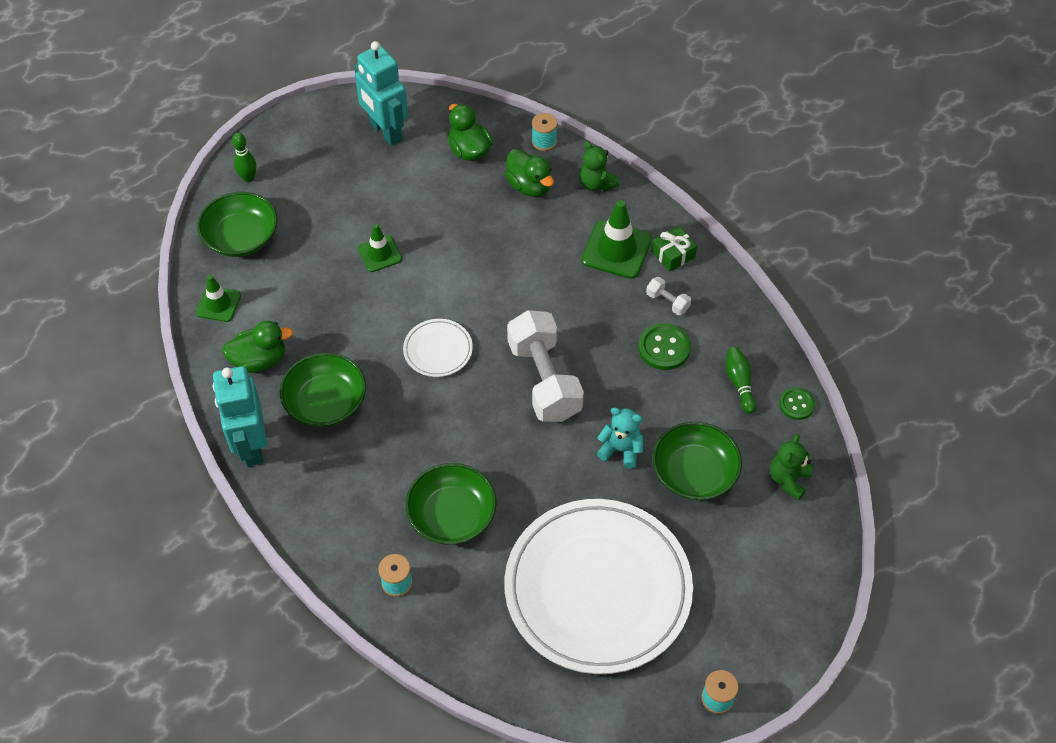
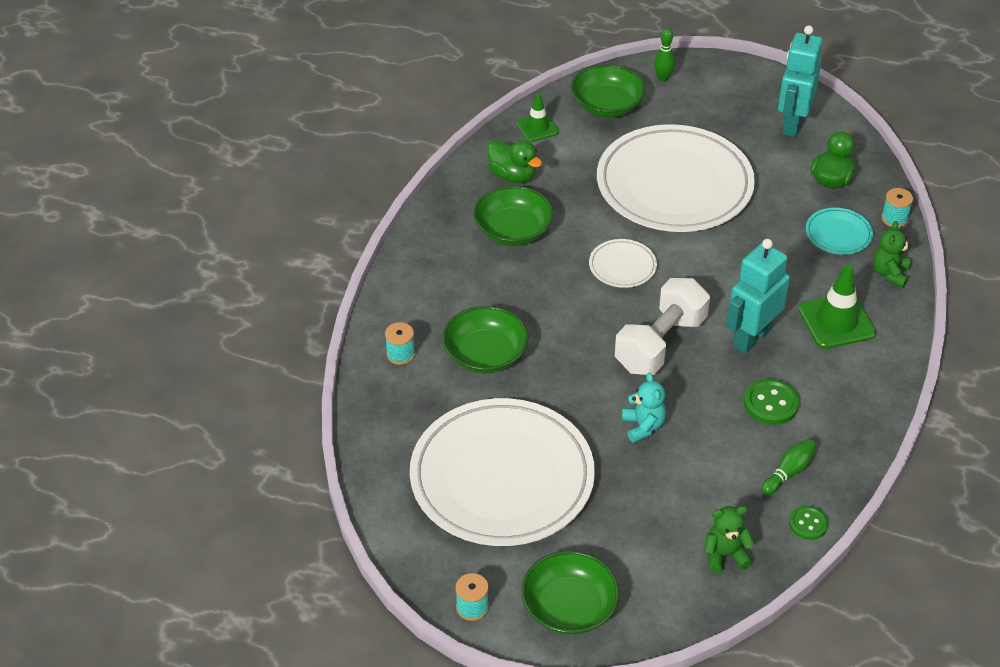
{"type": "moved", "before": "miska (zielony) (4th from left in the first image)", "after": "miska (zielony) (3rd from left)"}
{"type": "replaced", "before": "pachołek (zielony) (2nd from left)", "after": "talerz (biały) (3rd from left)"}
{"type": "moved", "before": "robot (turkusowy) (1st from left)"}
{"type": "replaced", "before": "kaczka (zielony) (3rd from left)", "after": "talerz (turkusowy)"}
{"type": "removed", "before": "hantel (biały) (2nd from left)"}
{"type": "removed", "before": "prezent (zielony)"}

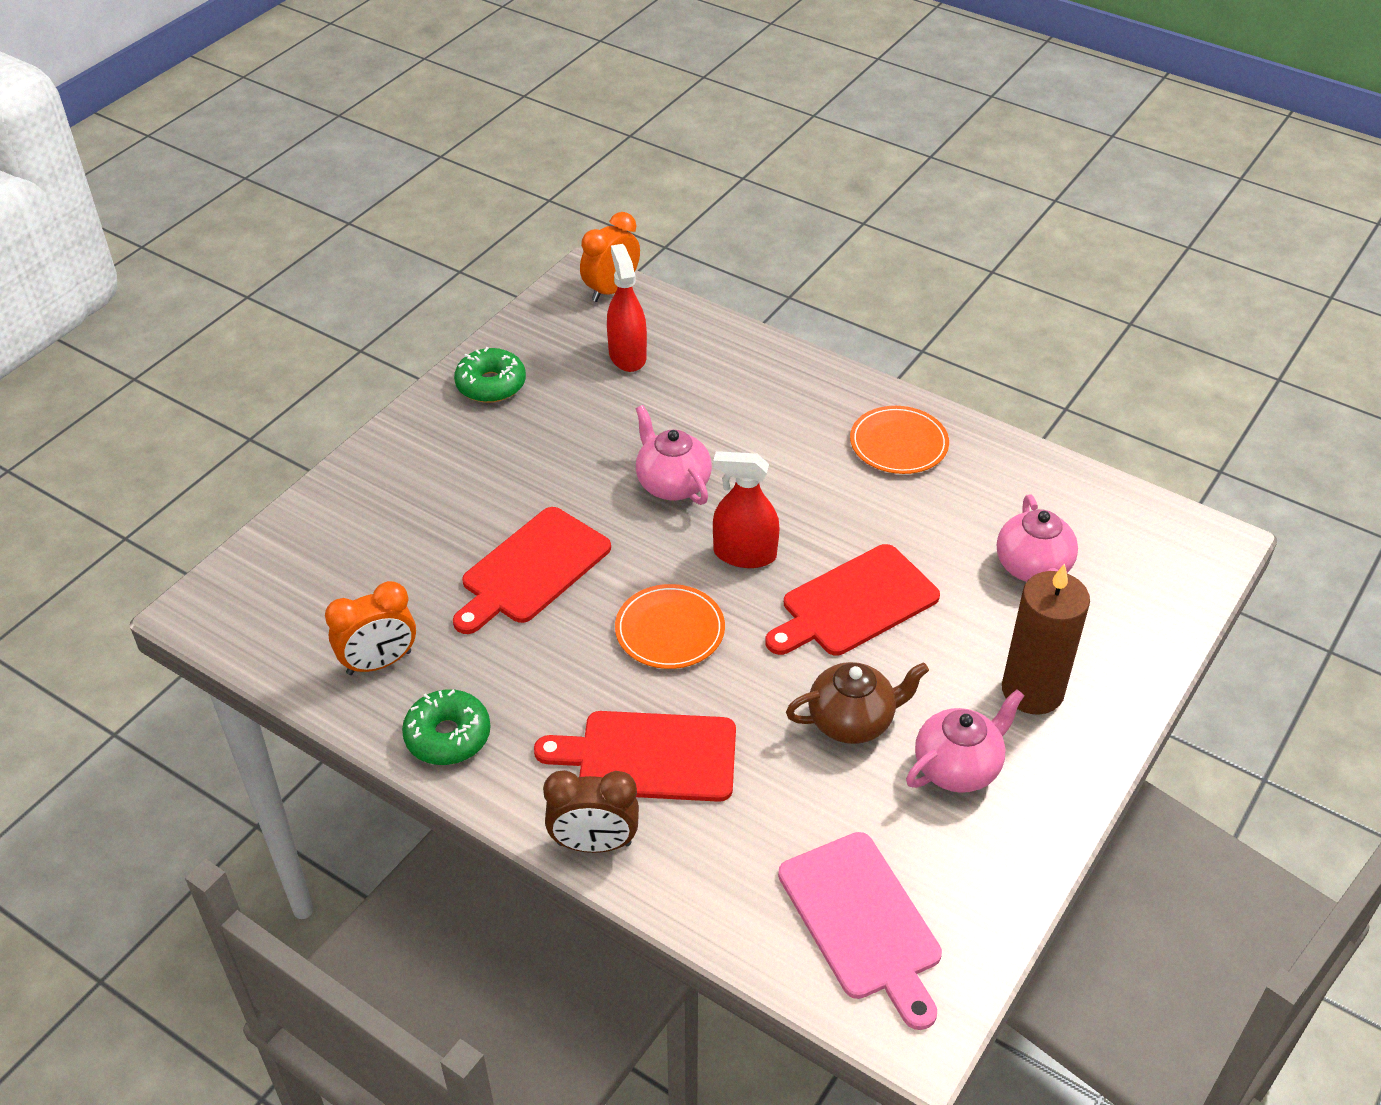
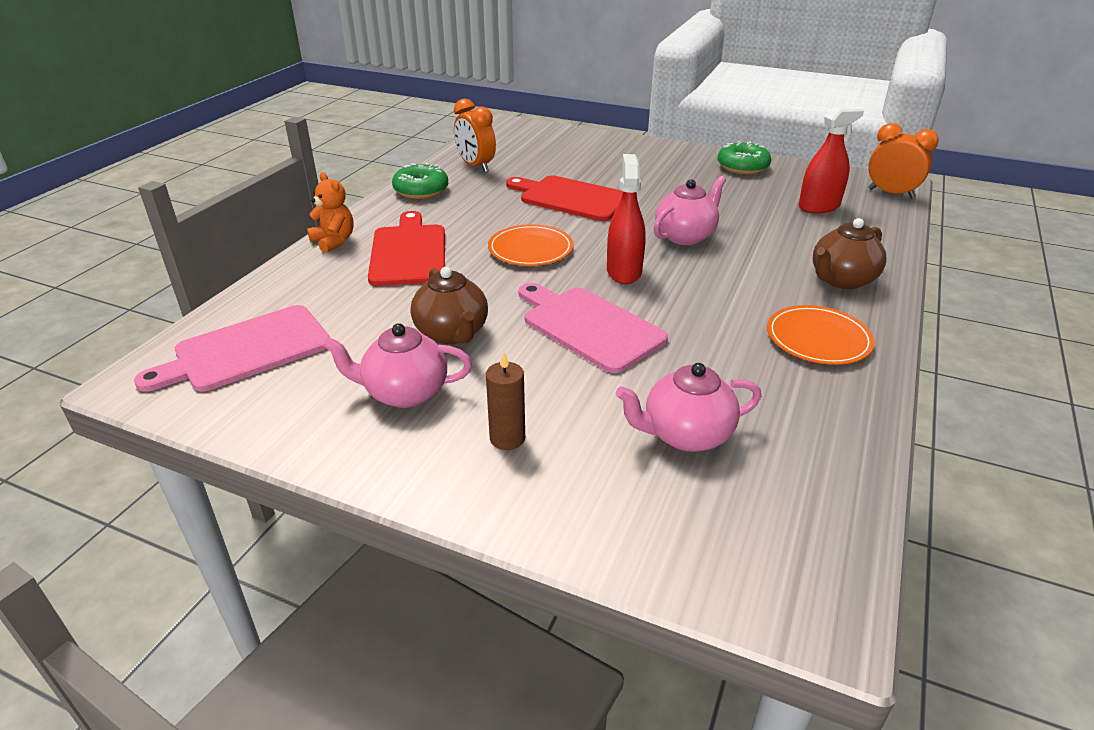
{"type": "replaced", "before": "budzik (brązowy)", "after": "miś (pomarańczowy)"}
{"type": "turned", "before": "imbryk (różowy) (2nd from left in the first image)", "turn": 135}
{"type": "resized", "before": "świeca (brązowy)", "scale": 0.54}
{"type": "recoloured", "before": "deska do krojenia (czerwony) (3rd from left)", "after": "deska do krojenia (różowy) (2nd from left)"}
{"type": "added", "after": "imbryk (brązowy) (2nd from left)"}

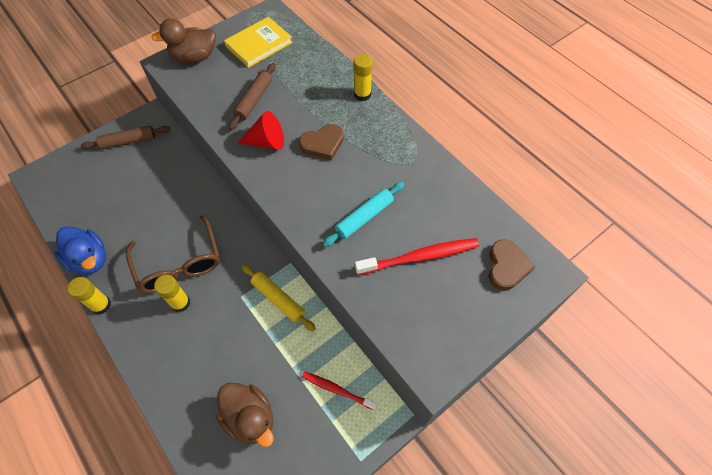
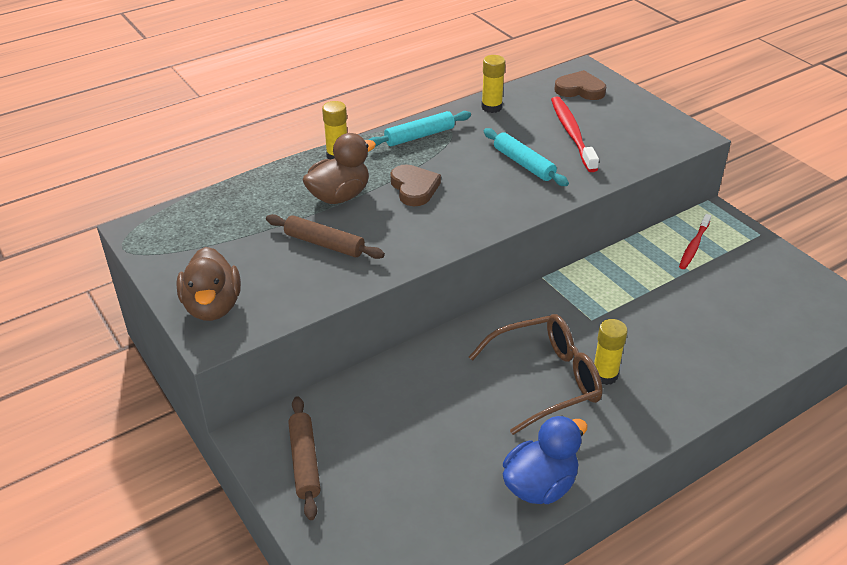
{"type": "moved", "before": "kaczka (brązowy) (2nd from left)"}
{"type": "added", "after": "wałek do ciasta (turkusowy) (1st from left)"}
{"type": "moved", "before": "klej w sztyfcie (żółty) (1st from left in the first image)", "after": "klej w sztyfcie (żółty) (2nd from left)"}
{"type": "removed", "before": "książka (żółty)"}
{"type": "removed", "before": "stożek (czerwony)"}
{"type": "removed", "before": "wałek do ciasta (żółty)"}

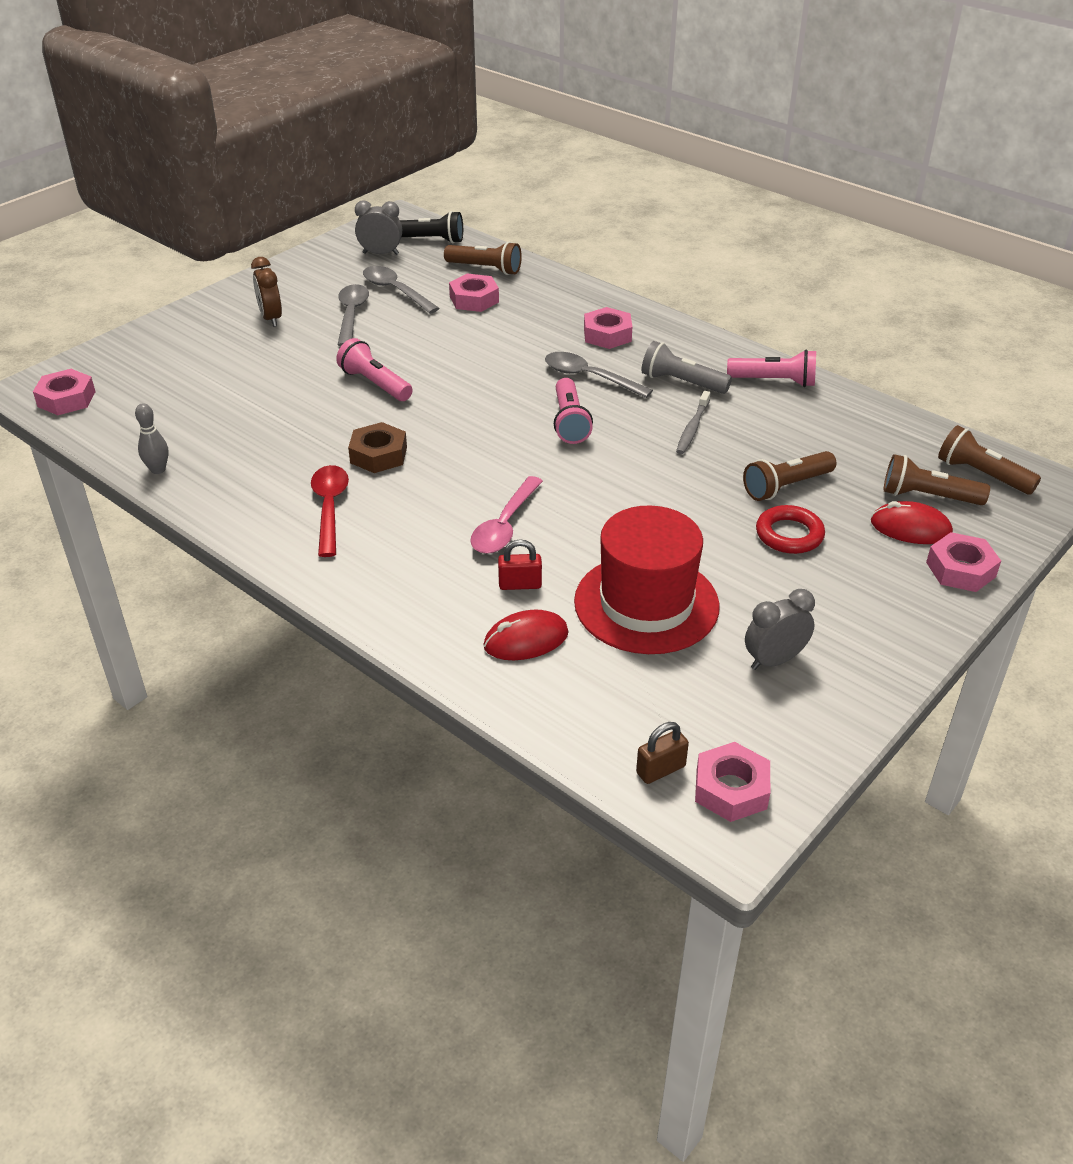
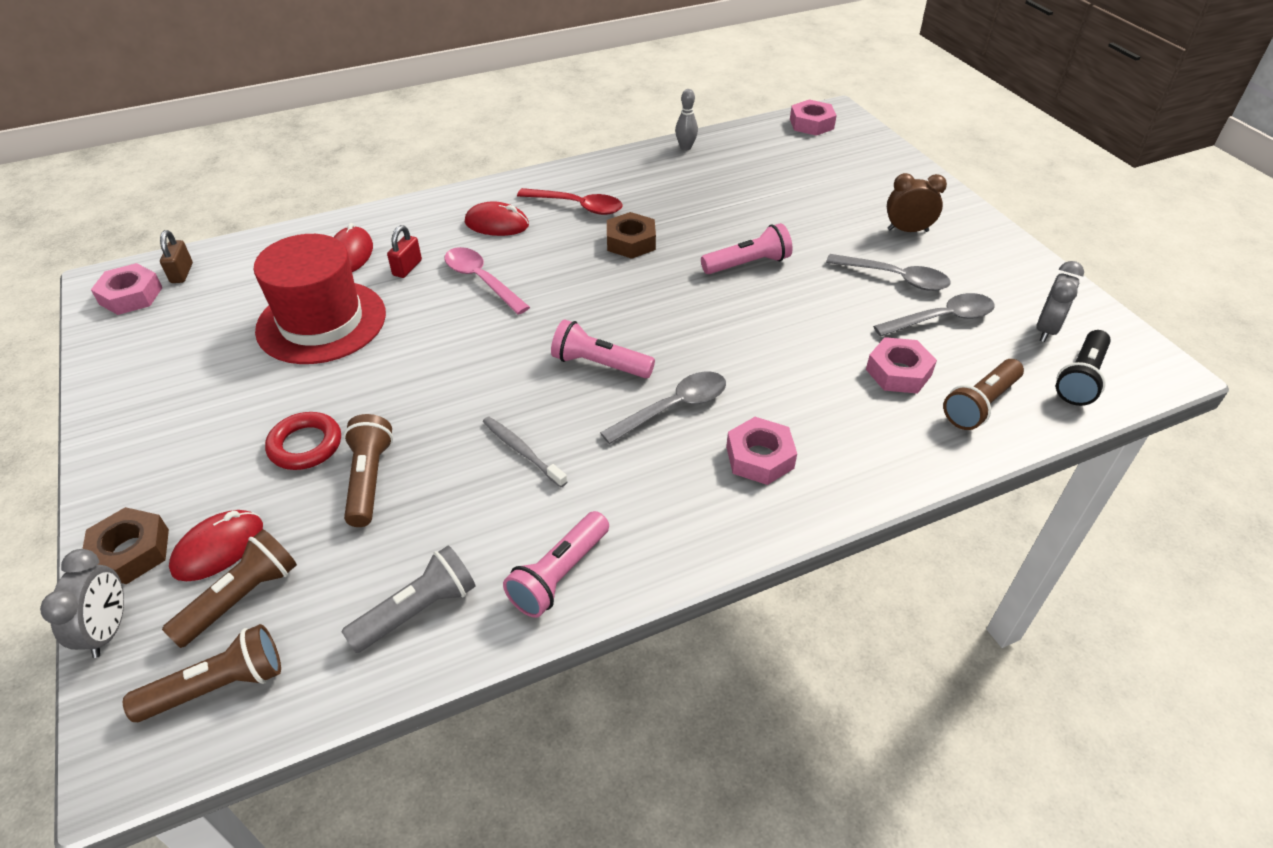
{"type": "moved", "before": "budzik (szary) (2nd from left in the first image)", "after": "budzik (szary) (1st from left)"}
{"type": "recoloured", "before": "nakrętka (różowy) (5th from left)", "after": "nakrętka (brązowy) (1st from left)"}
{"type": "moved", "before": "latarka (szary)"}
{"type": "added", "after": "myszka (czerwony) (3rd from left)"}

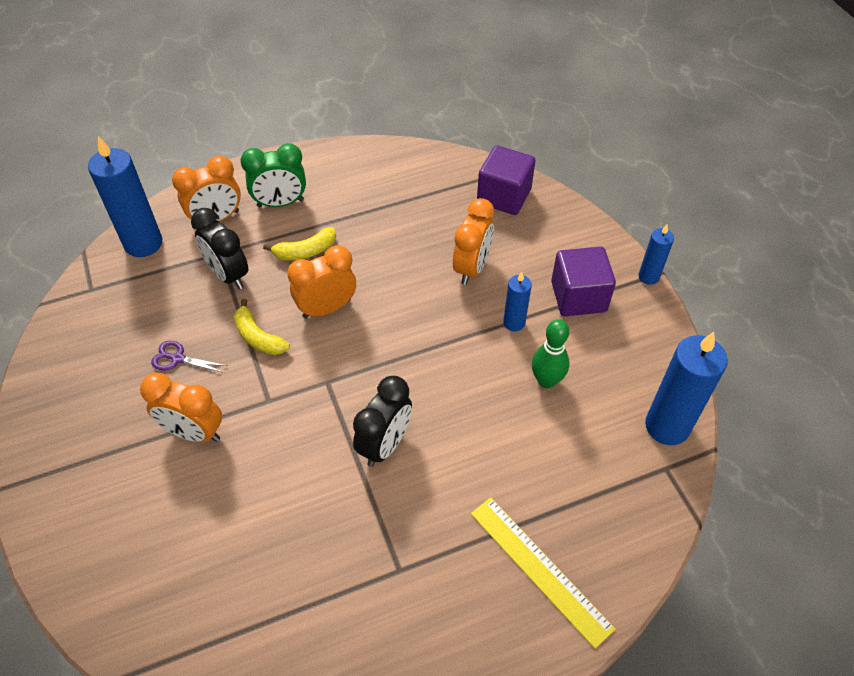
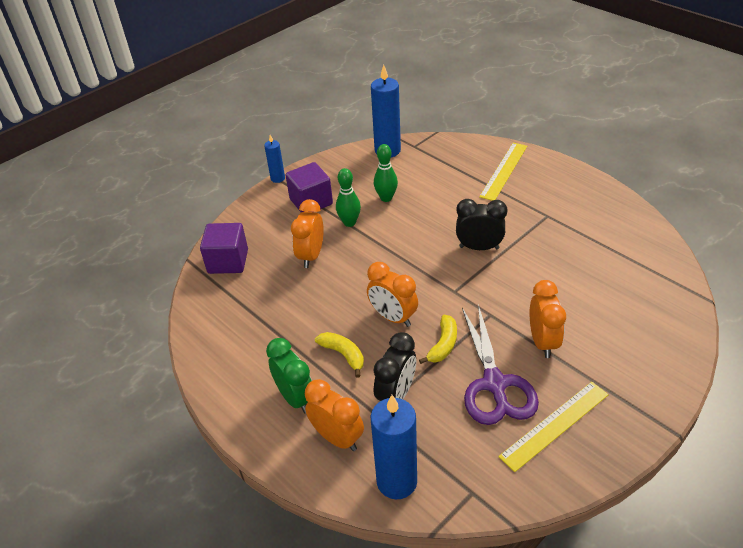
{"type": "turned", "before": "budzik (pomarańczowy) (4th from left in the first image)", "turn": -75}
{"type": "replaced", "before": "świeca (niebieski) (2nd from left)", "after": "kręgiel (zielony) (1st from left)"}
{"type": "resized", "before": "nożyczki (fioletowy)", "scale": 2.31}
{"type": "added", "after": "linijka (żółty) (2nd from left)"}

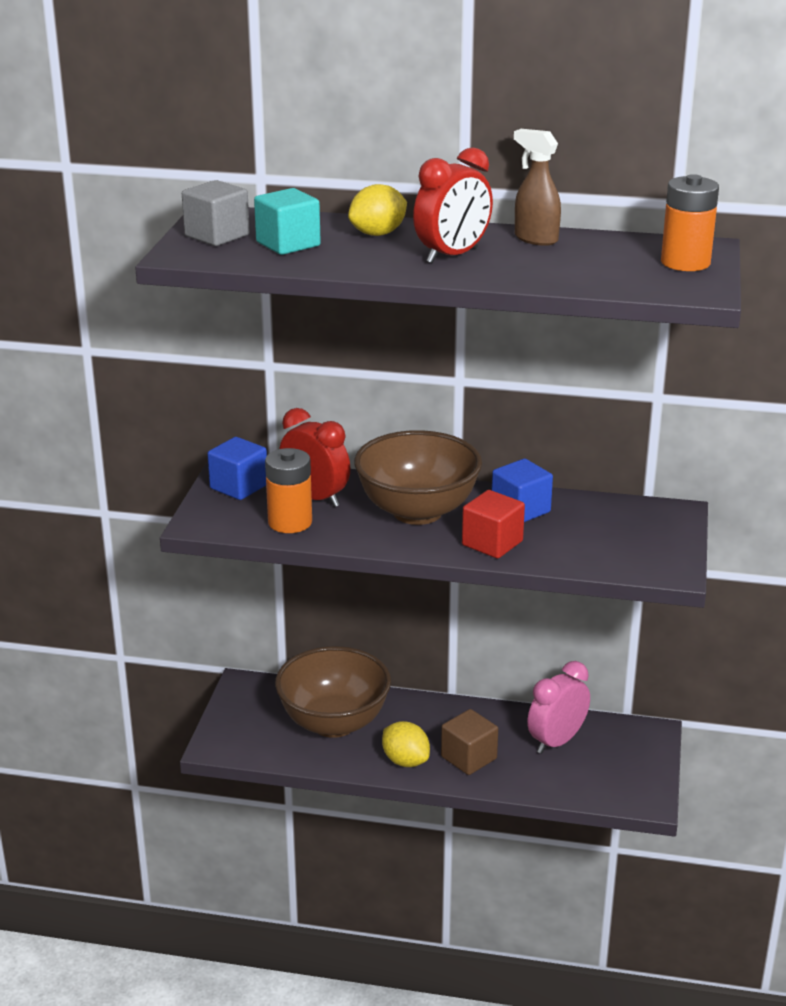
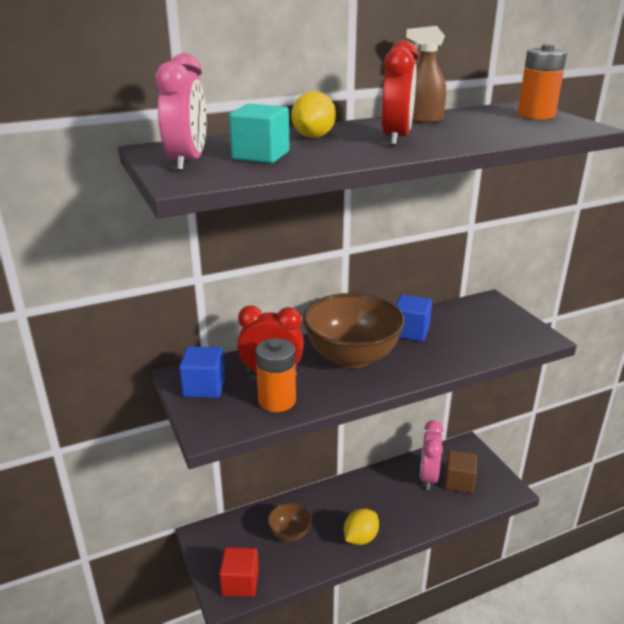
{"type": "replaced", "before": "sześcian (szary)", "after": "budzik (różowy) (1st from left)"}
{"type": "moved", "before": "sześcian (czerwony)"}
{"type": "resized", "before": "miska (brązowy) (1st from left)", "scale": 0.5}
{"type": "turned", "before": "cytryna (żółty) (2nd from left)", "turn": -60}
{"type": "moved", "before": "sześcian (brązowy)"}

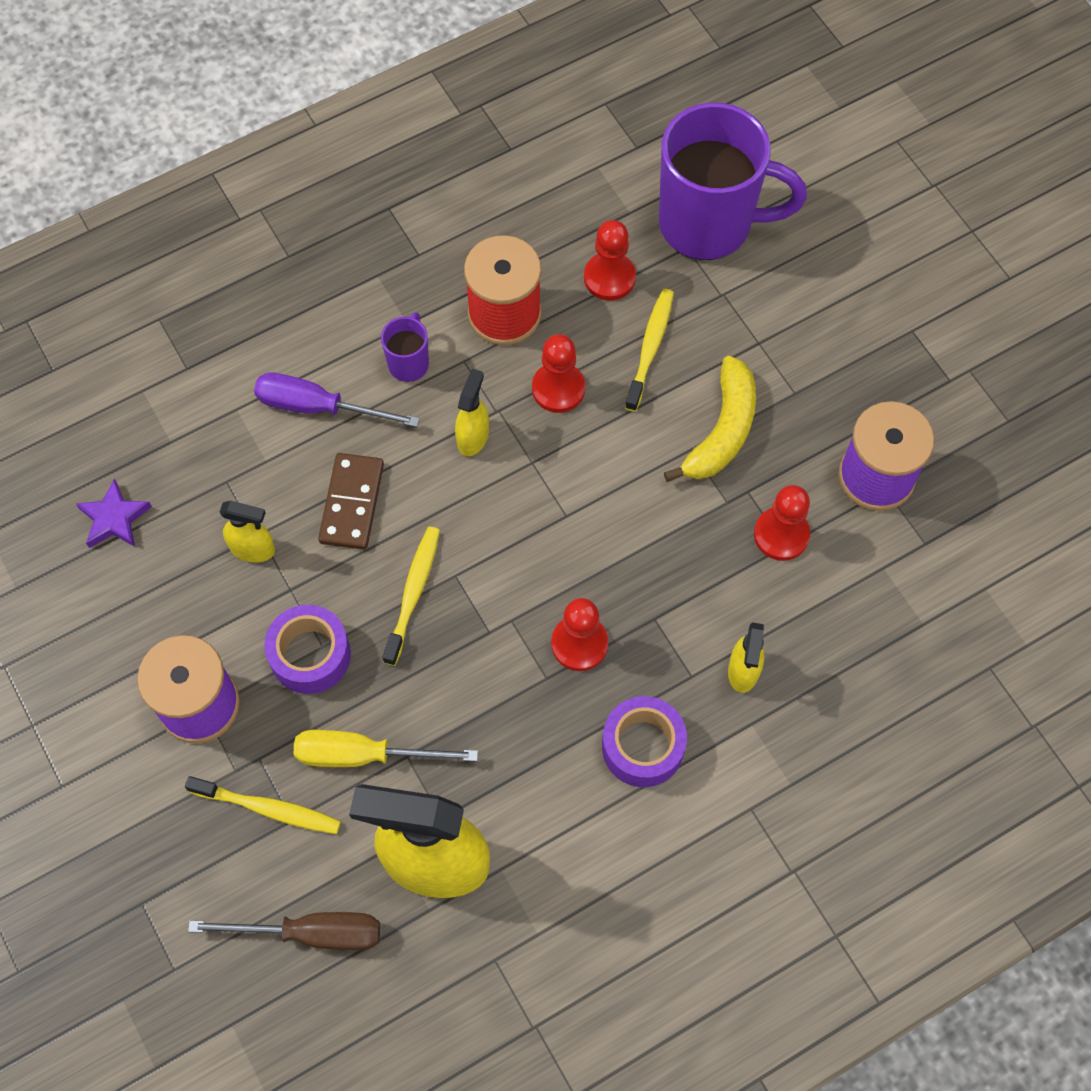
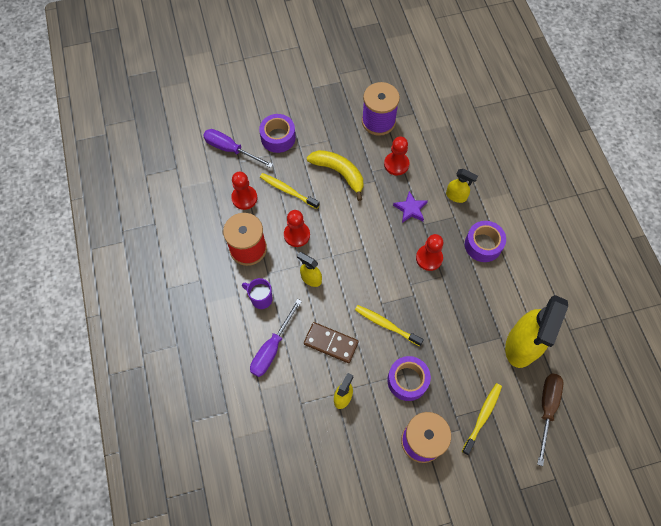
{"type": "replaced", "before": "kubek (fioletowy) (2nd from left)", "after": "śrubokręt (fioletowy) (1st from left)"}
{"type": "added", "after": "taśma klejąca (fioletowy) (1st from left)"}
{"type": "moved", "before": "gwiazda (fioletowy)"}
{"type": "removed", "before": "śrubokręt (żółty)"}

